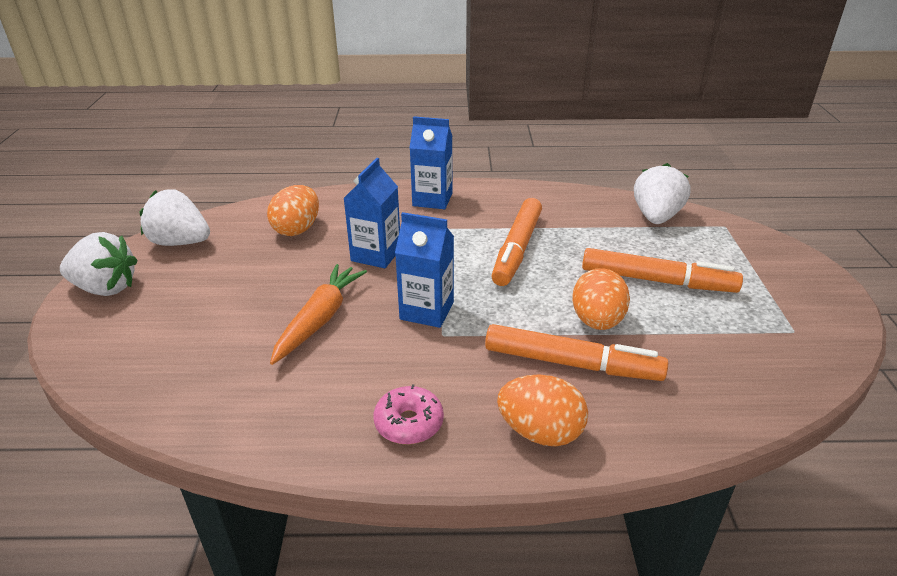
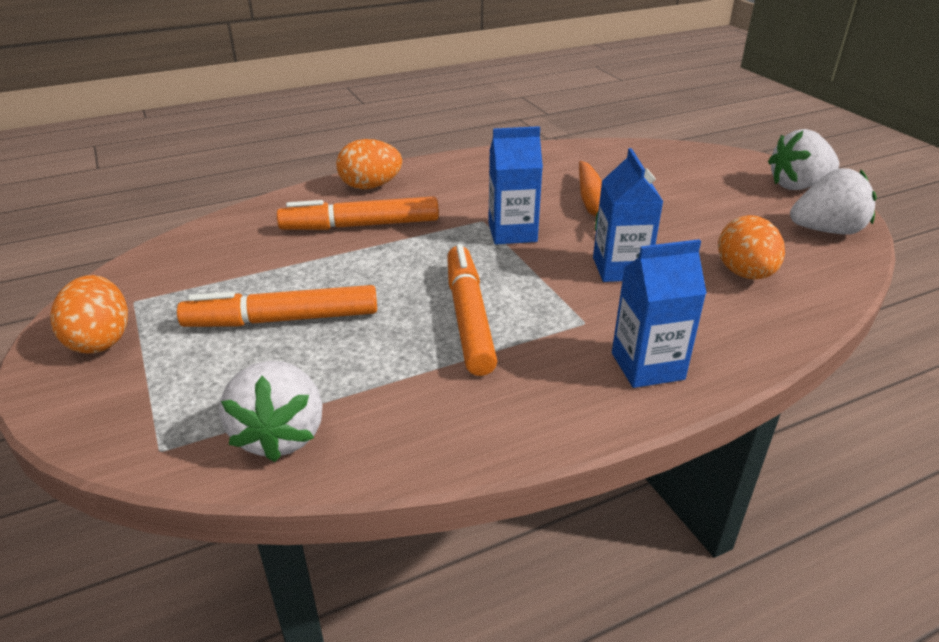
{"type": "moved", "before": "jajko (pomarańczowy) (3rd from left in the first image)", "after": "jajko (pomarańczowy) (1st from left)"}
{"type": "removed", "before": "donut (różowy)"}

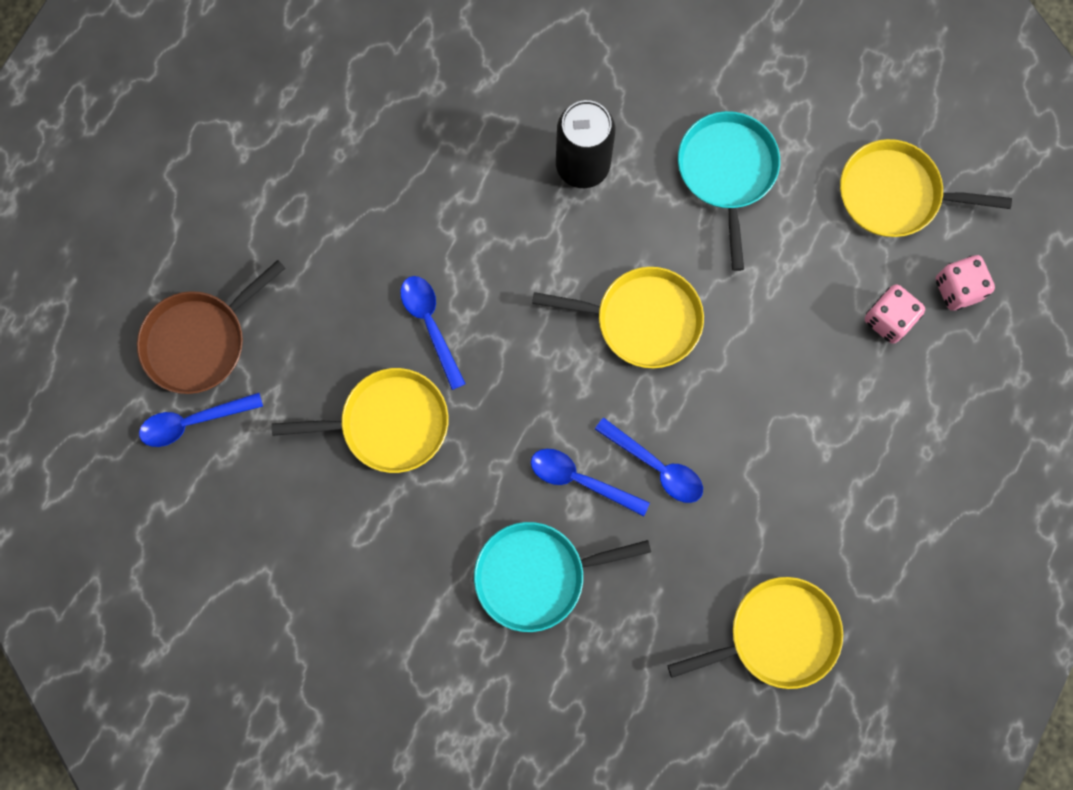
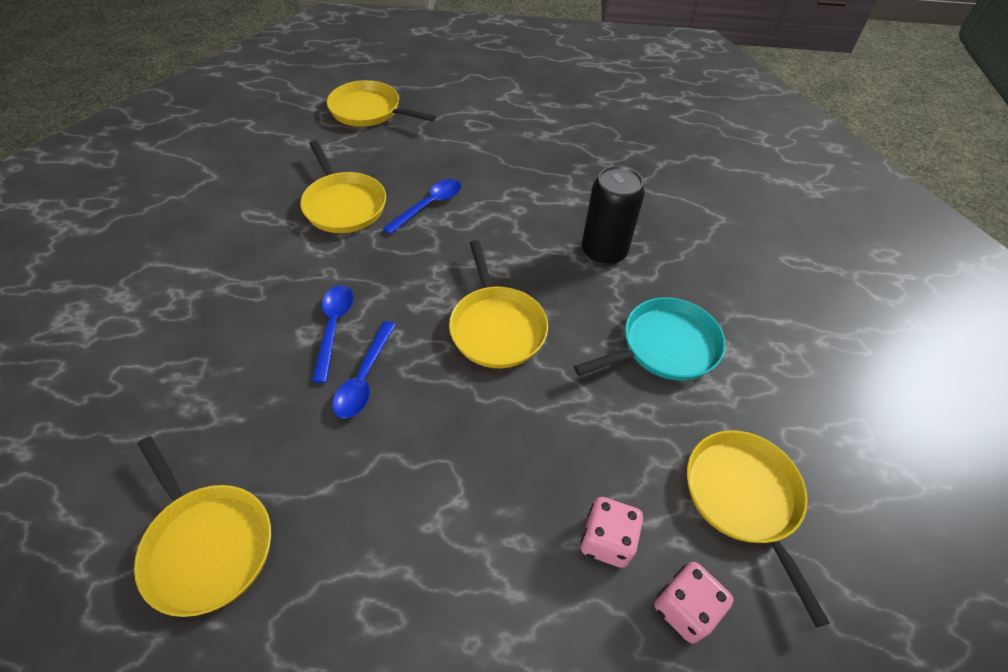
{"type": "recoloured", "before": "patelnia (brązowy)", "after": "patelnia (żółty) (3rd from left)"}
{"type": "removed", "before": "łyżka (niebieski) (1st from left)"}
{"type": "removed", "before": "patelnia (turkusowy) (1st from left)"}

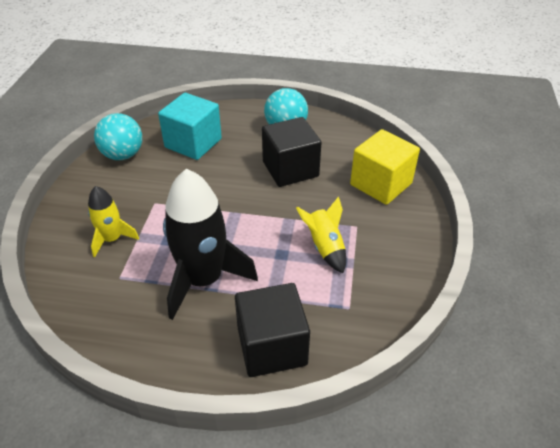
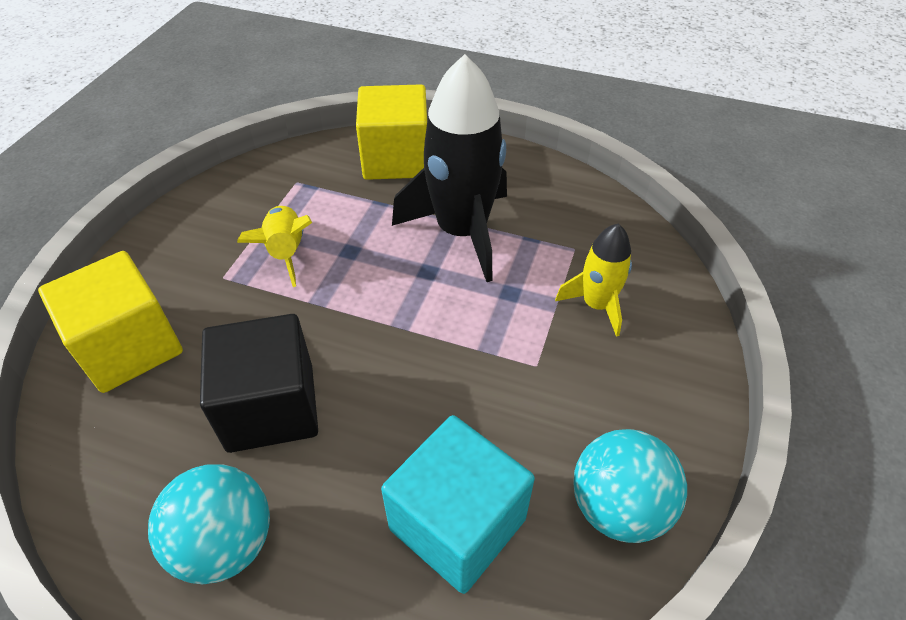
{"type": "recoloured", "before": "sześcian (czarny) (1st from left)", "after": "sześcian (żółty) (2nd from left)"}

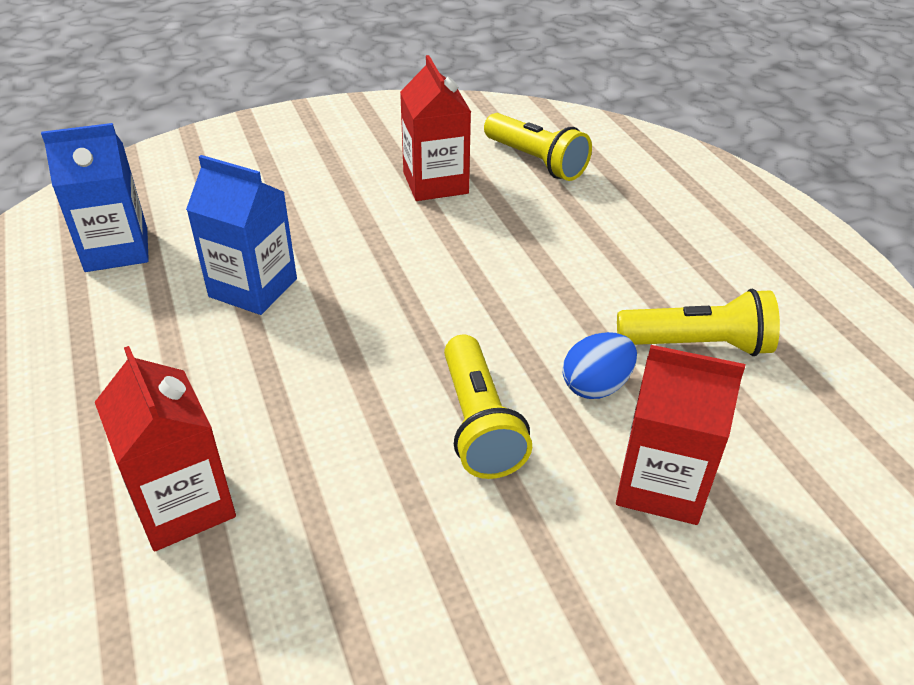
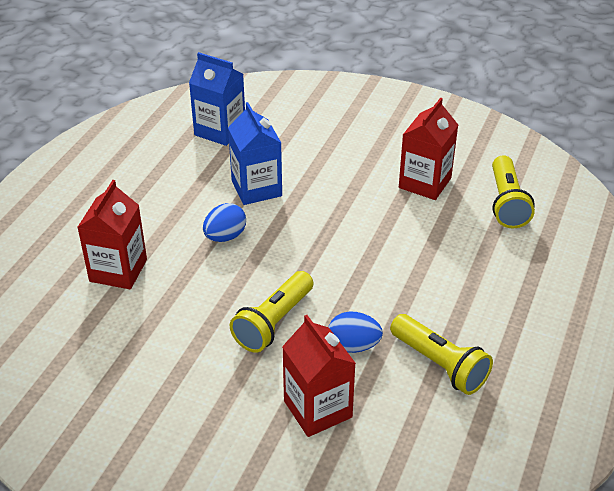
{"type": "added", "after": "jajko (niebieski) (1st from left)"}

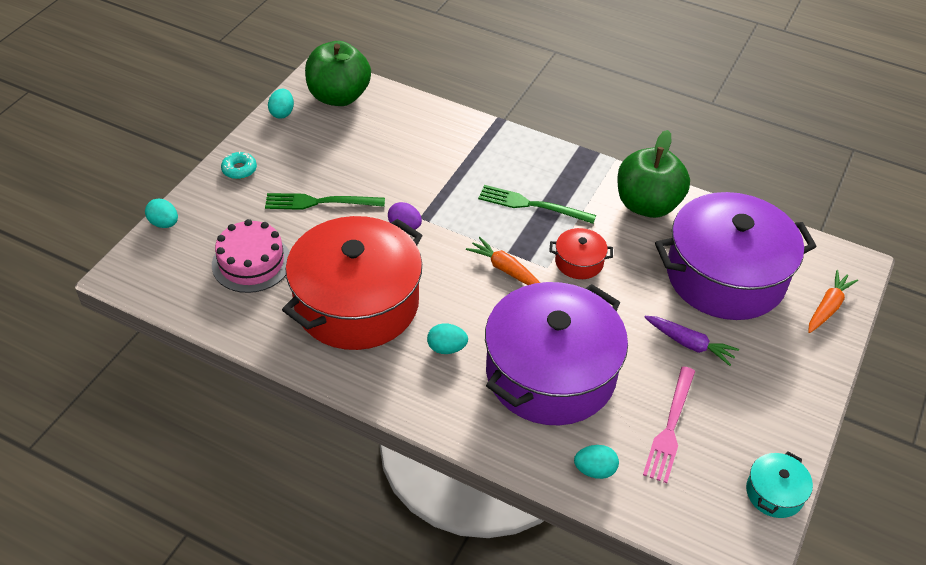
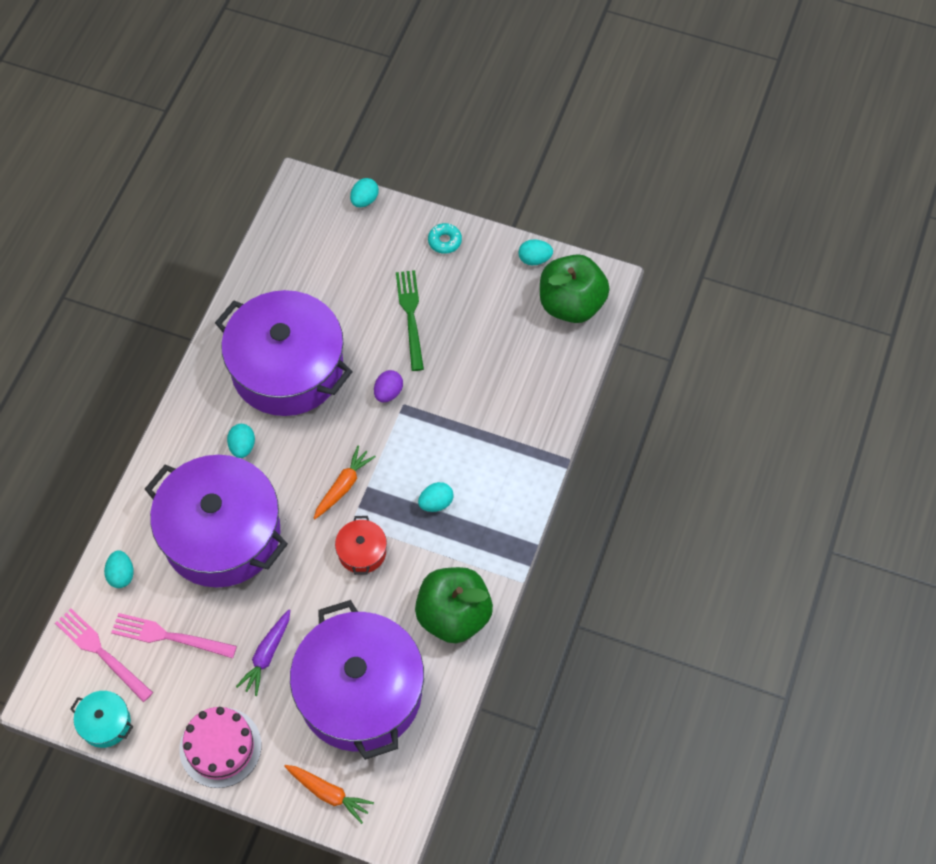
{"type": "added", "after": "widelec (różowy) (1st from left)"}
{"type": "moved", "before": "tort (różowy)"}
{"type": "recoloured", "before": "garnek (czerwony) (1st from left)", "after": "garnek (fioletowy) (2nd from left)"}
{"type": "replaced", "before": "widelec (zielony) (2nd from left)", "after": "jajko (turkusowy) (4th from left)"}

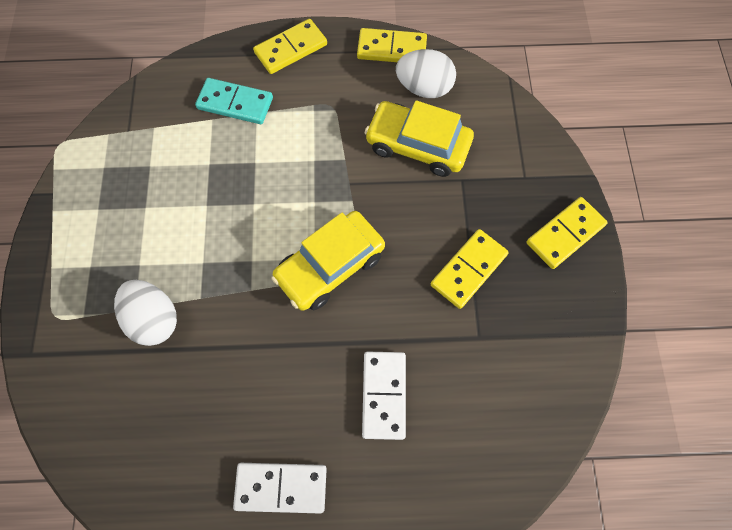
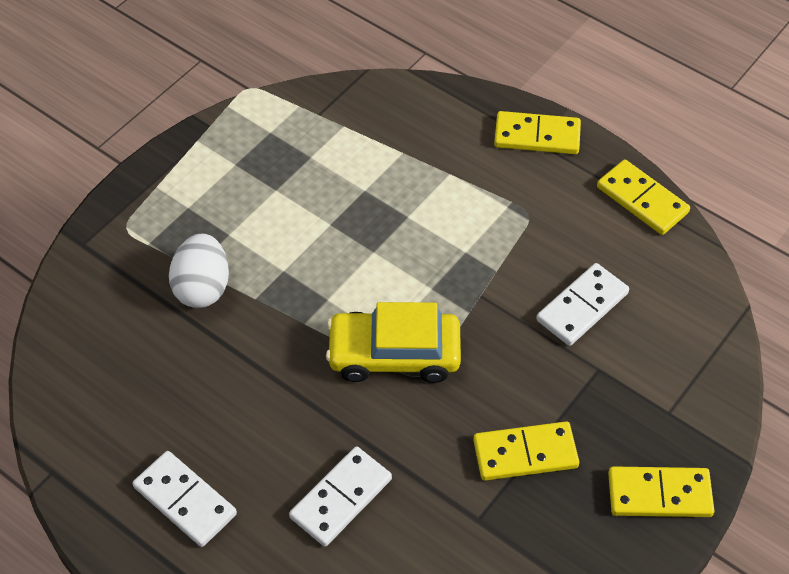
{"type": "replaced", "before": "samochód (żółty) (2nd from left)", "after": "kostka domina (biały) (3rd from left)"}
{"type": "removed", "before": "kostka domina (turkusowy)"}
{"type": "removed", "before": "jajko (biały) (2nd from left)"}

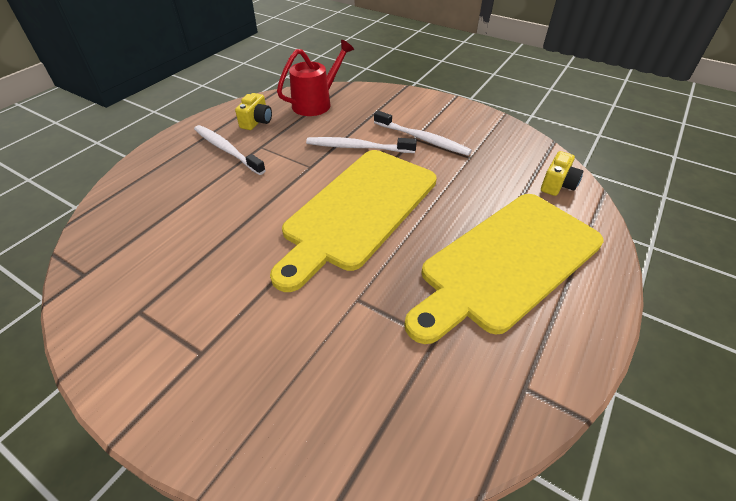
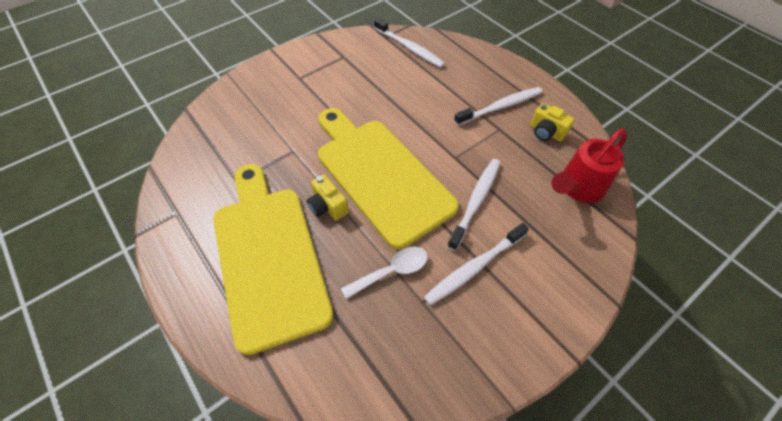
{"type": "moved", "before": "aparat fotograficzny (żółty) (2nd from left in the first image)", "after": "aparat fotograficzny (żółty) (1st from left)"}
{"type": "added", "after": "łyżka (biały)"}
{"type": "added", "after": "szczoteczka do zębów (biały) (1st from left)"}
{"type": "turned", "before": "konewka (czerwony)", "turn": 75}

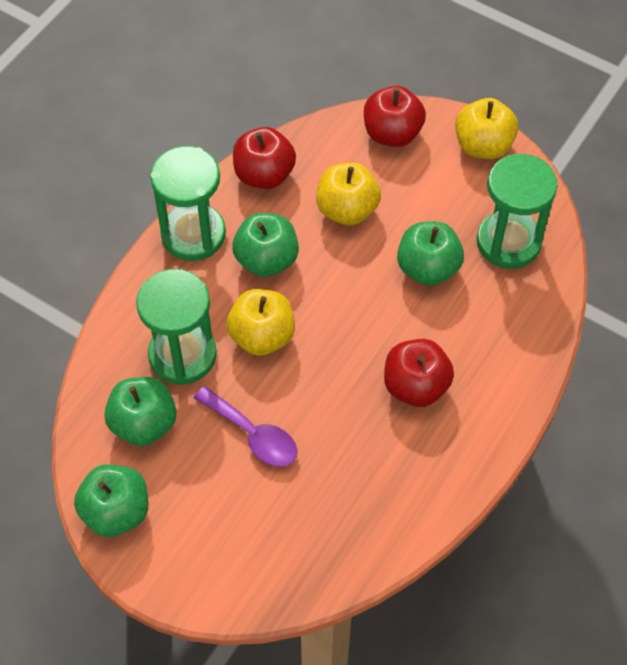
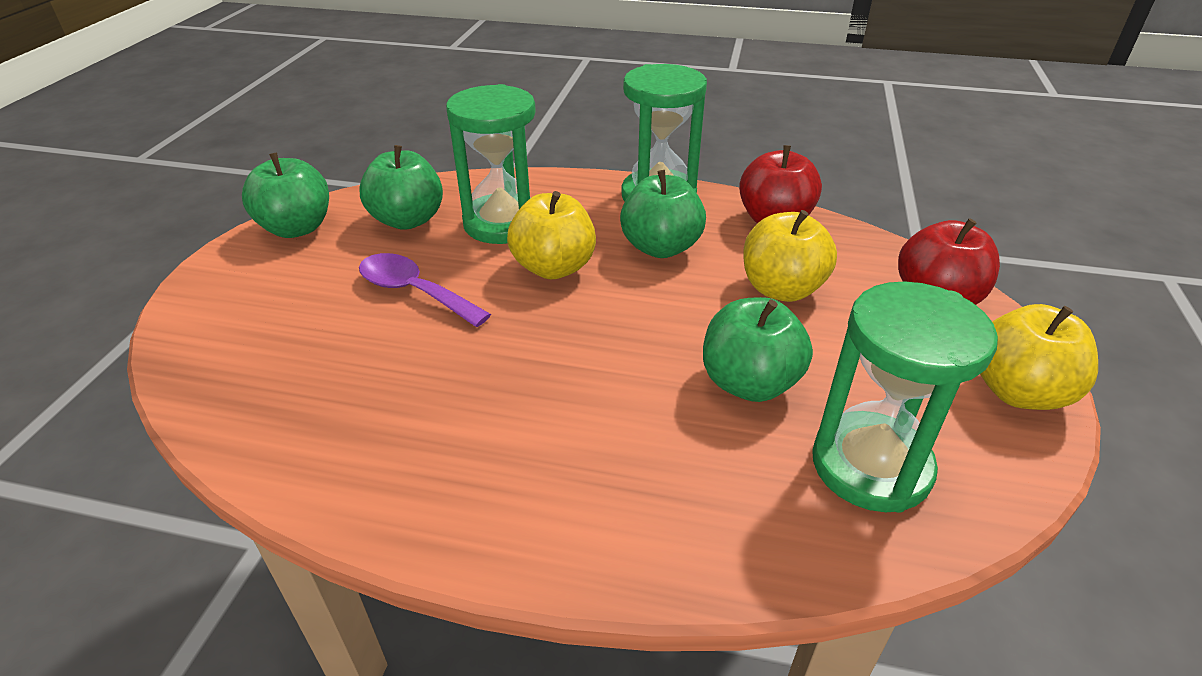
{"type": "turned", "before": "łyżka (fioletowy)", "turn": 105}
{"type": "removed", "before": "jabłko (czerwony) (3rd from left)"}

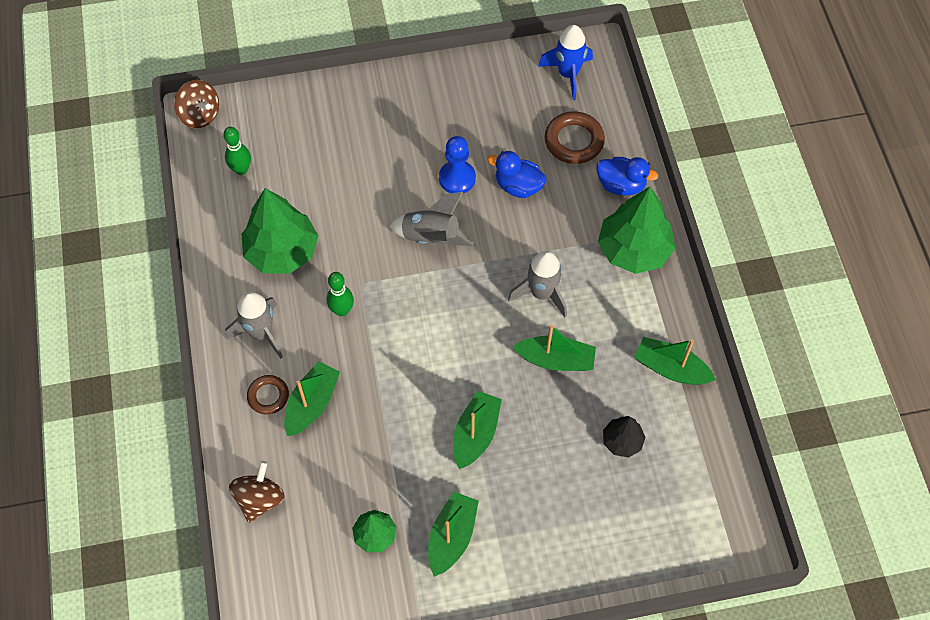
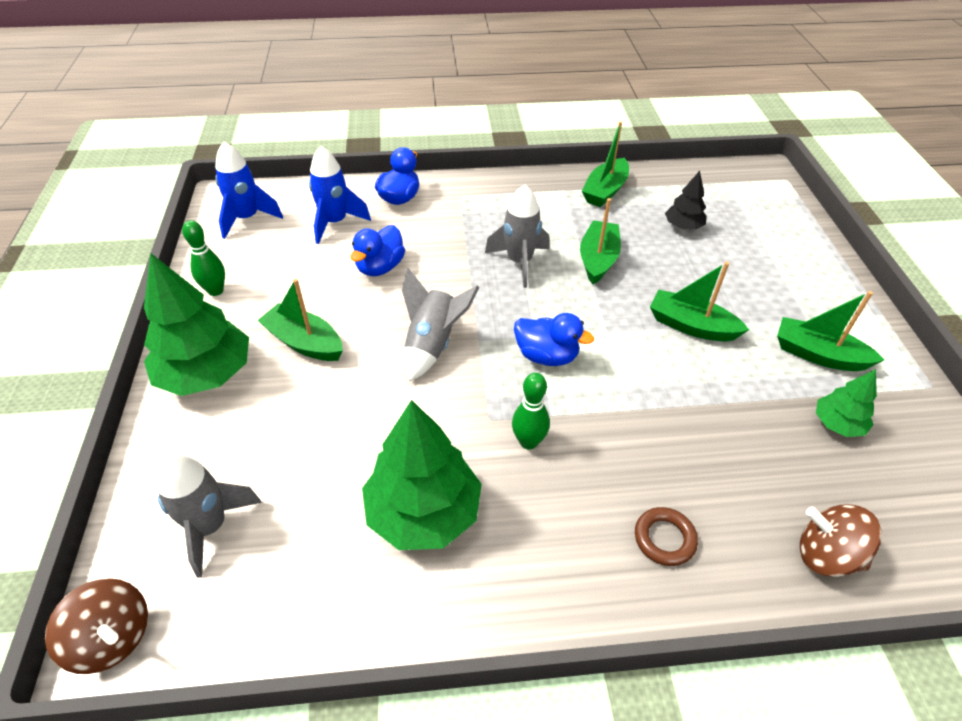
{"type": "turned", "before": "bączek (brązowy) (1st from left)", "turn": 75}
{"type": "moved", "before": "drzewko (zielony) (3rd from left in the first image)", "after": "drzewko (zielony) (1st from left)"}
{"type": "moved", "before": "rakieta (szary) (1st from left)"}
{"type": "moved", "before": "kręgiel (zielony) (1st from left)"}
{"type": "moved", "before": "łódka (zielony) (1st from left)"}
{"type": "replaced", "before": "pierścień (brązowy) (2nd from left)", "after": "rakieta (niebieski) (2nd from left)"}
{"type": "added", "after": "kaczka (niebieski) (3rd from left)"}
{"type": "removed", "before": "pionek (niebieski)"}

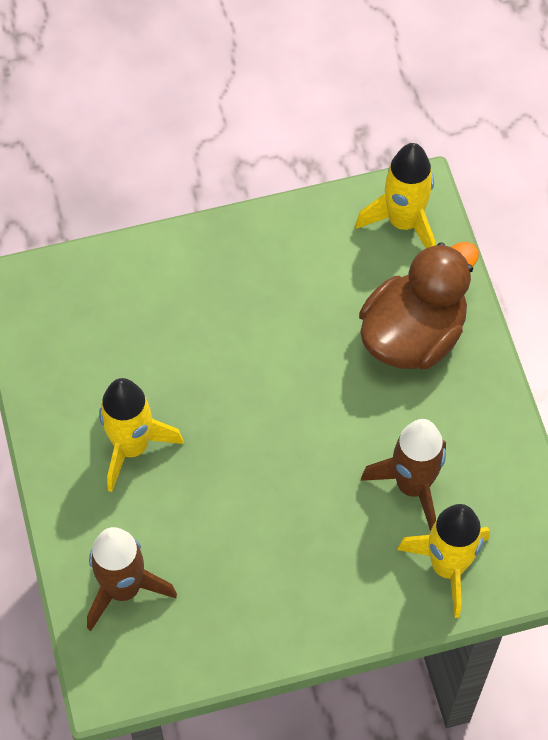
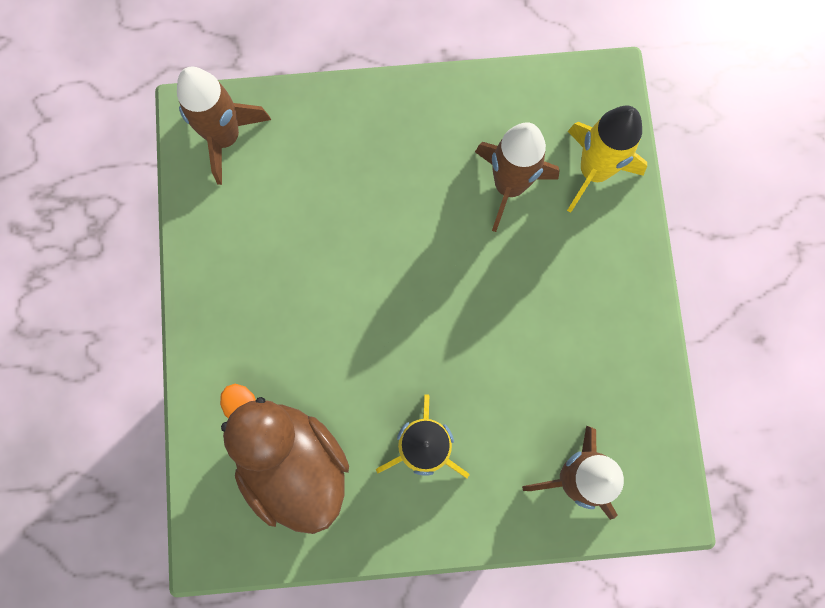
{"type": "recoloured", "before": "rakieta (żółty) (2nd from left)", "after": "rakieta (brązowy) (1st from left)"}
{"type": "moved", "before": "kaczka (brązowy)"}

